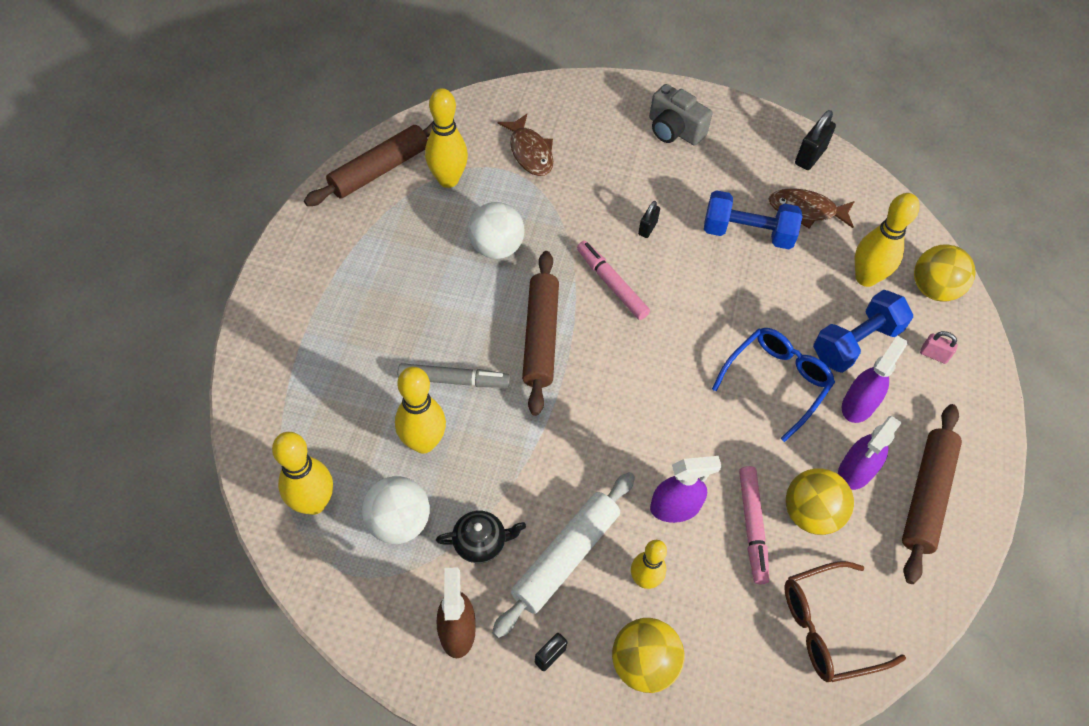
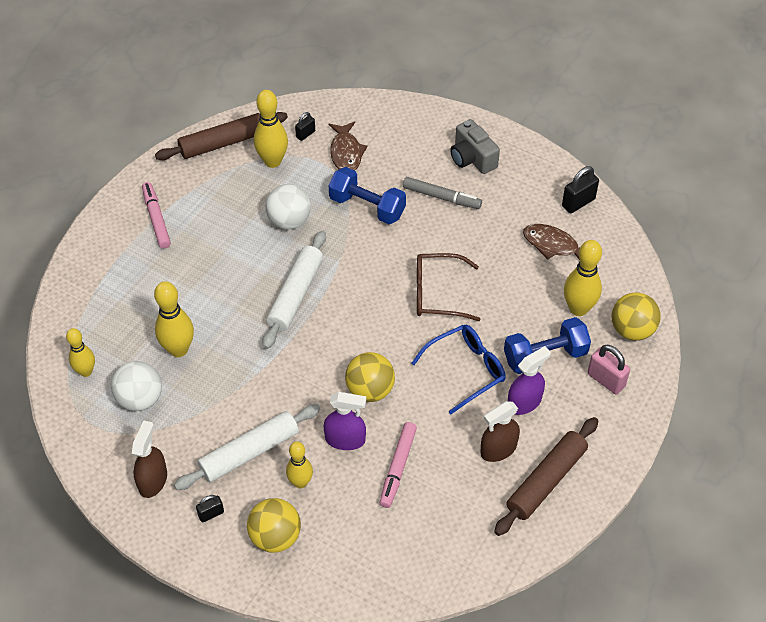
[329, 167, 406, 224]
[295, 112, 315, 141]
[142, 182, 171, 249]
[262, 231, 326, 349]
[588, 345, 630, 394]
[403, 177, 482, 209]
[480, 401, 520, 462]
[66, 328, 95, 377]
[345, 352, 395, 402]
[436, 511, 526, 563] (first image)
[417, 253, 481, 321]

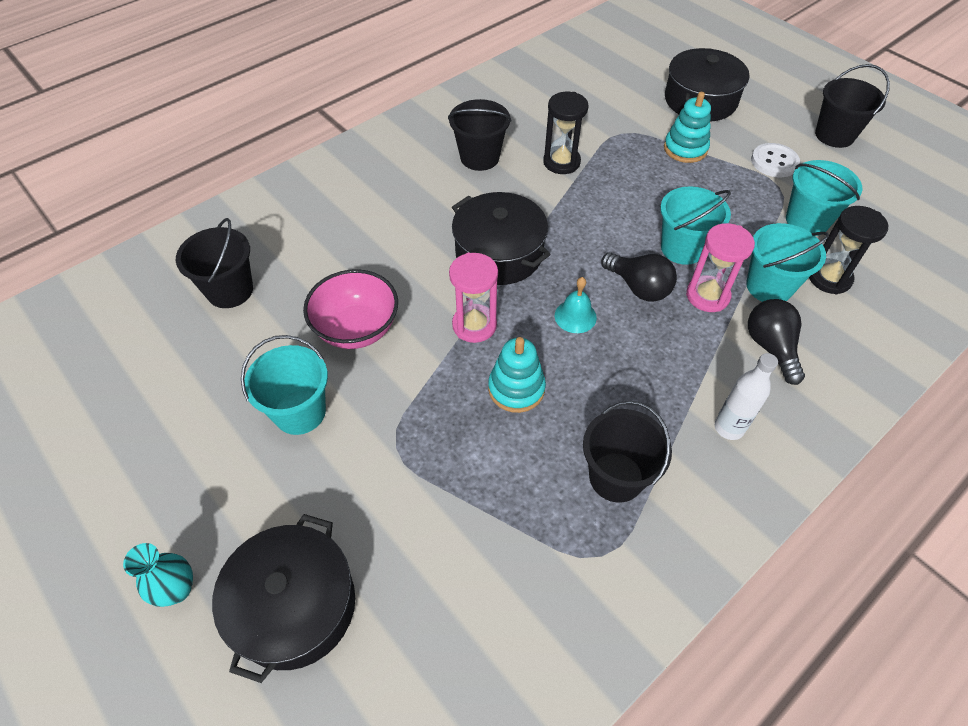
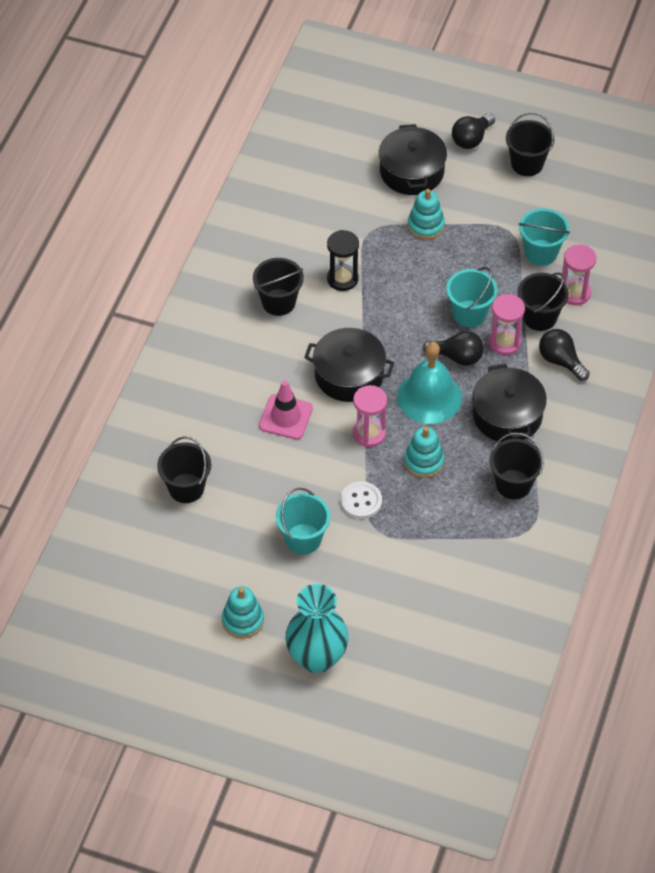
[340, 481, 382, 519]
[561, 244, 596, 305]
[517, 272, 569, 331]
[303, 269, 398, 349] (first image)
[397, 342, 462, 424]
[715, 353, 778, 440] (first image)
[472, 364, 547, 442]
[285, 584, 349, 673]
[452, 113, 495, 149]
[259, 381, 313, 439]
[222, 586, 264, 638]

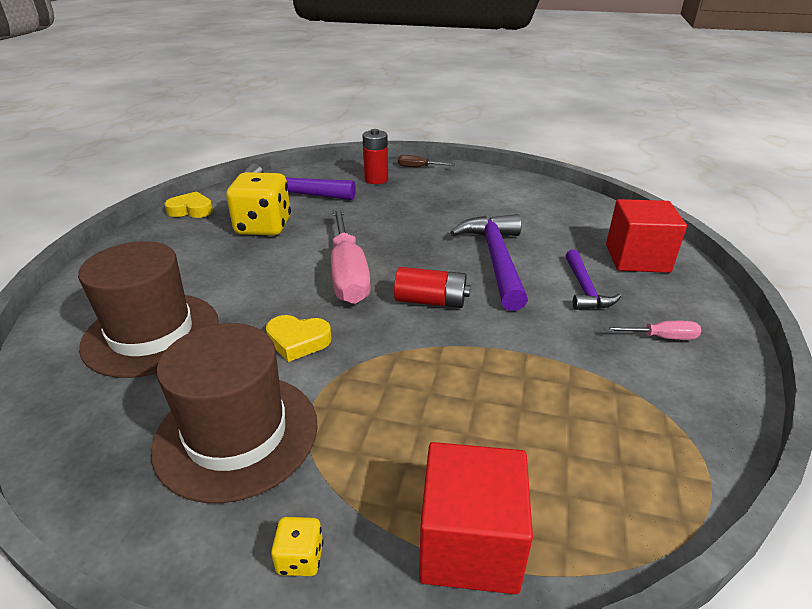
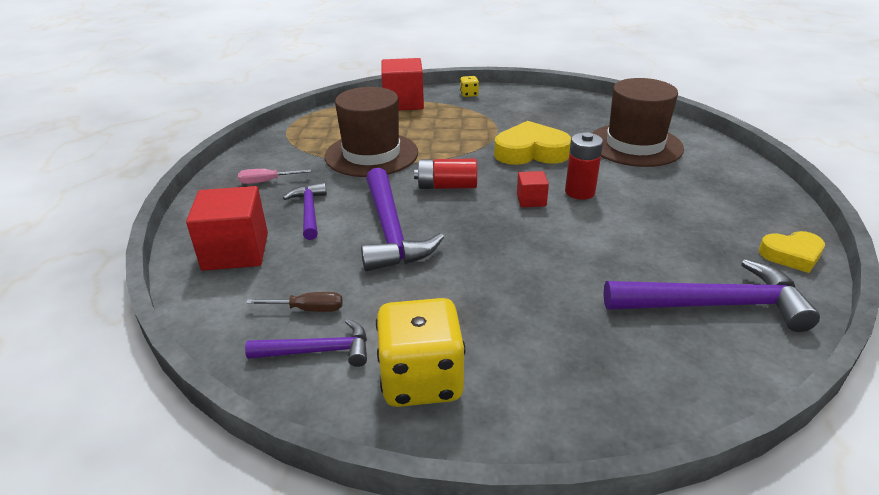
[565, 132, 603, 200]
[246, 292, 343, 312]
[376, 298, 465, 407]
[517, 171, 549, 207]
[494, 121, 571, 165]
[325, 87, 418, 177]
[245, 319, 367, 367]

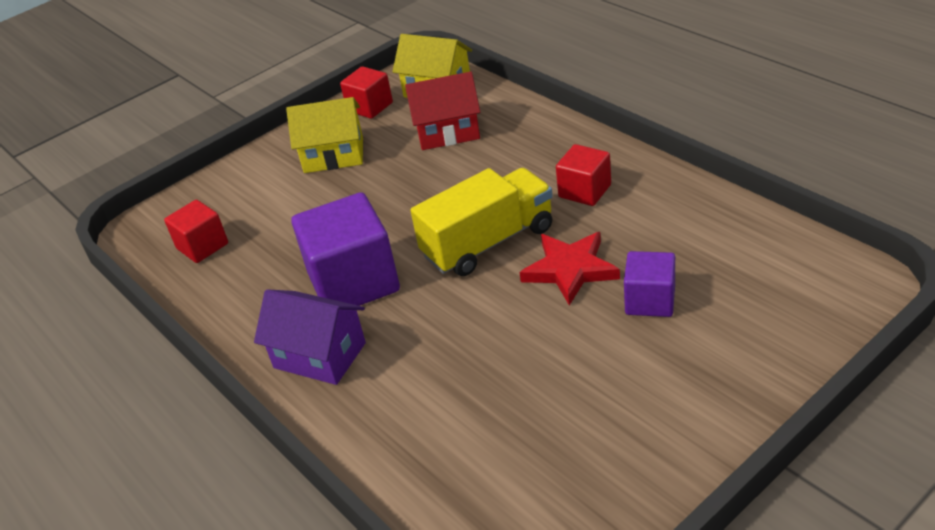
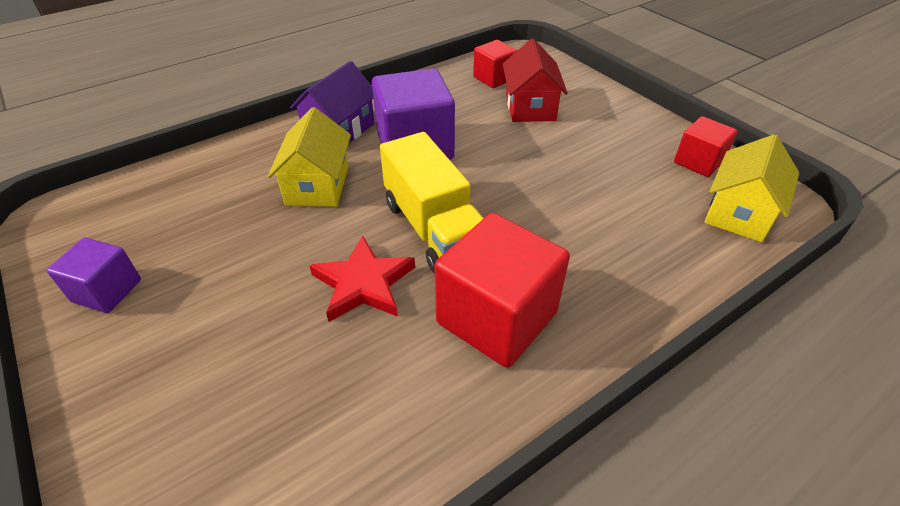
[503, 39, 568, 122]
[268, 107, 351, 207]
[434, 213, 570, 368]
[47, 238, 141, 313]

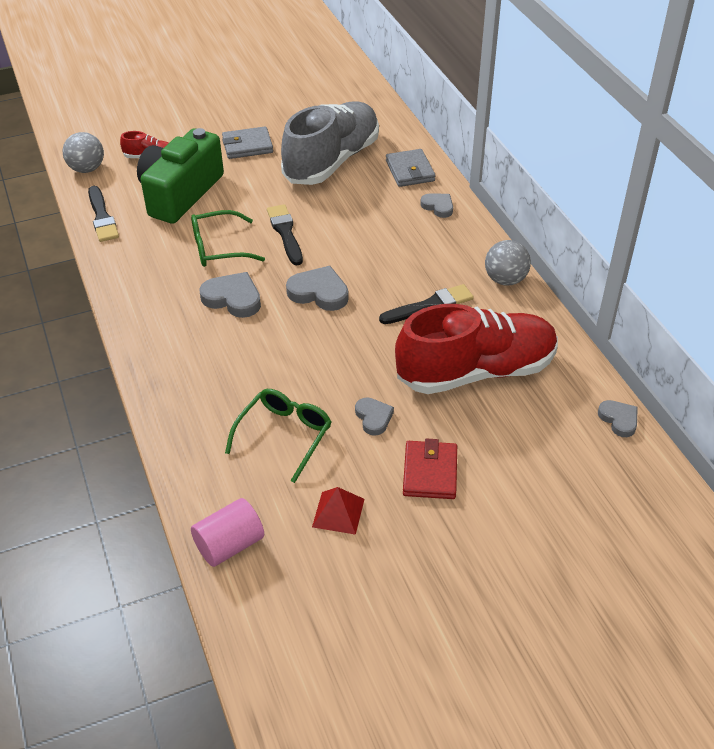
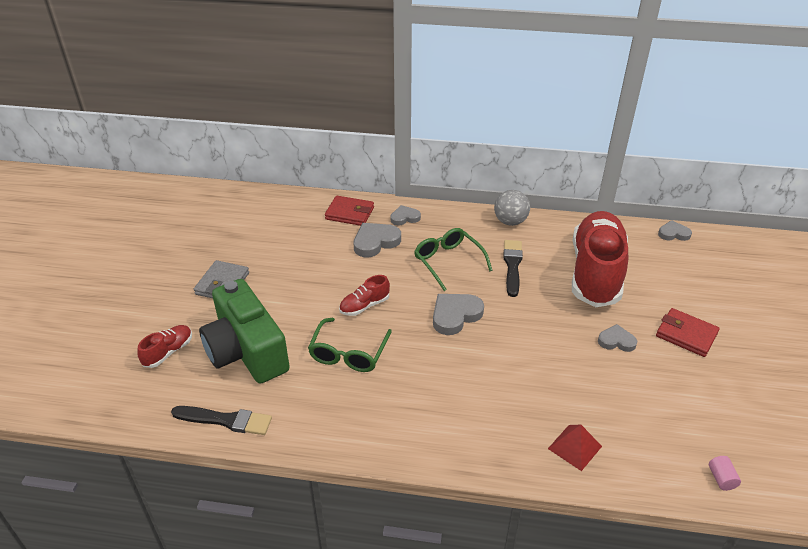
[281, 101, 379, 185] (first image)
[63, 132, 104, 173] (first image)
[325, 196, 374, 226]
[339, 275, 390, 316]
[353, 223, 401, 257]
[414, 228, 493, 291]
[548, 425, 602, 471]
[709, 456, 741, 491]

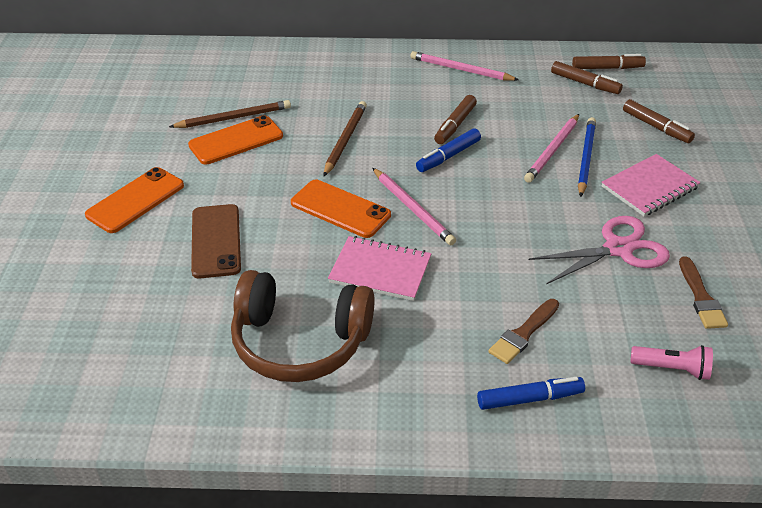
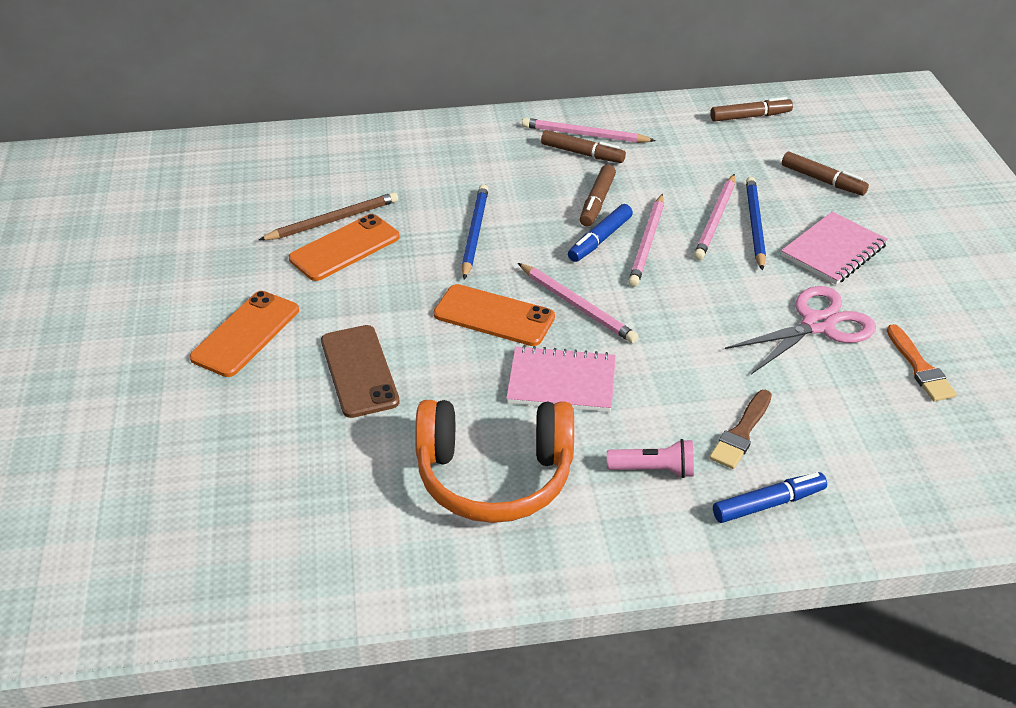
[541, 130, 626, 163]
[462, 184, 489, 279]
[887, 324, 957, 401]
[415, 400, 574, 523]
[607, 439, 694, 478]
[628, 194, 664, 287]

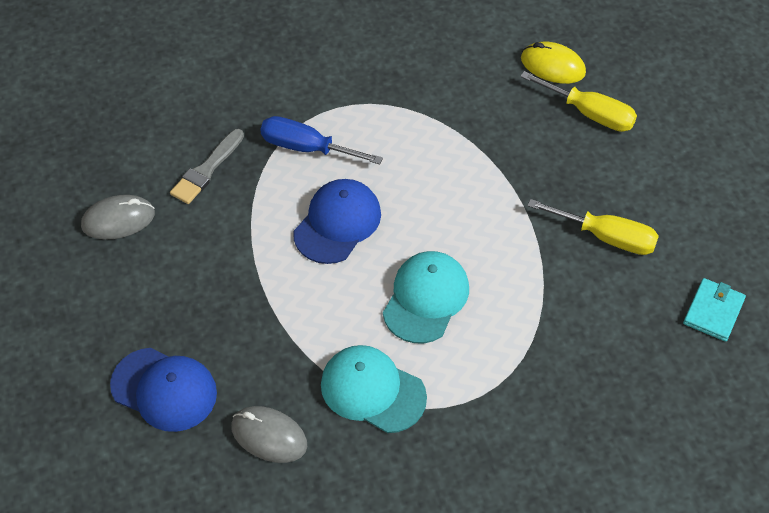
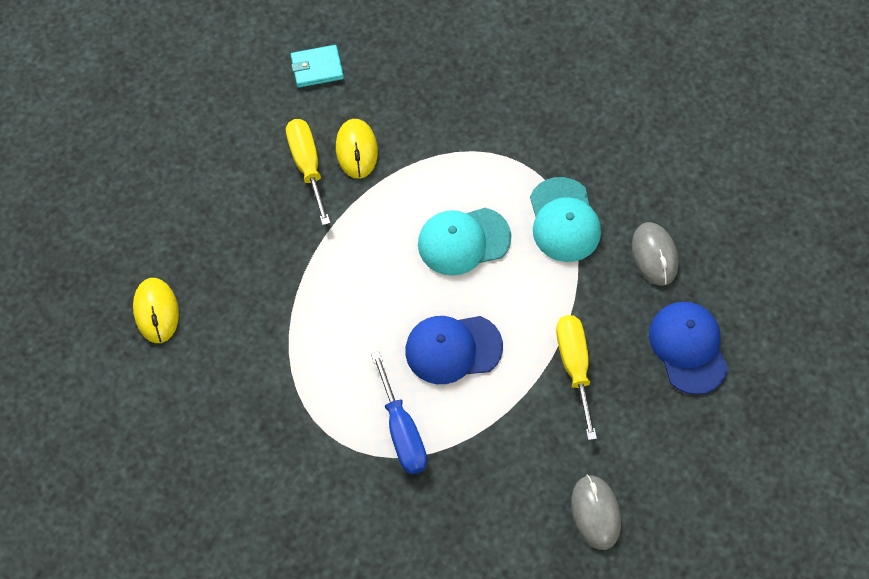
[556, 315, 597, 440]
[170, 129, 244, 204] (first image)
[571, 475, 621, 550]
[336, 119, 378, 179]

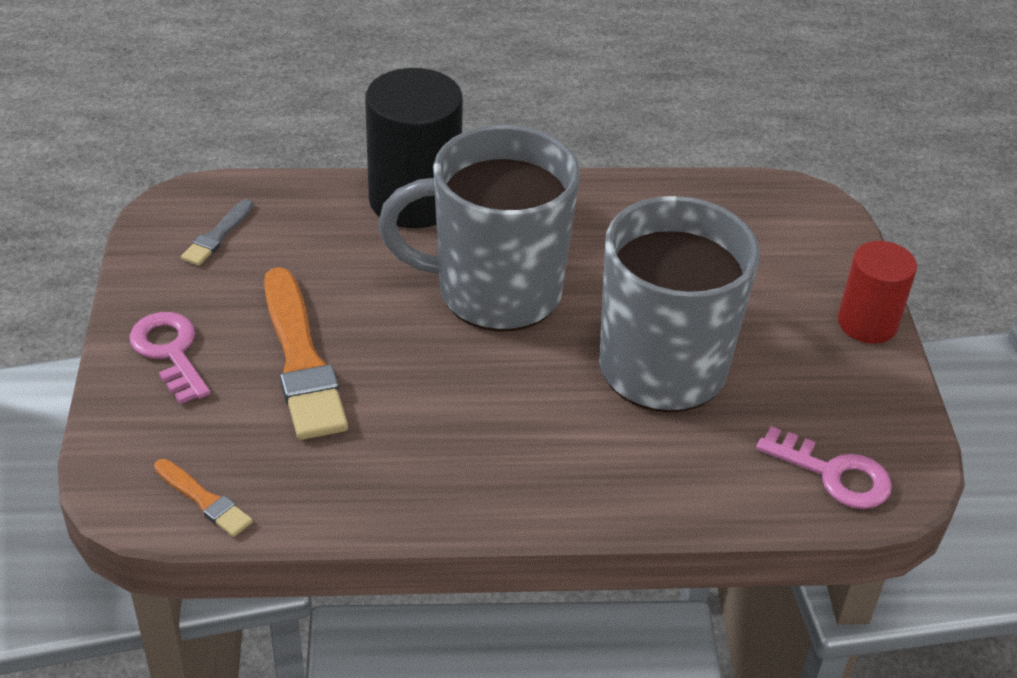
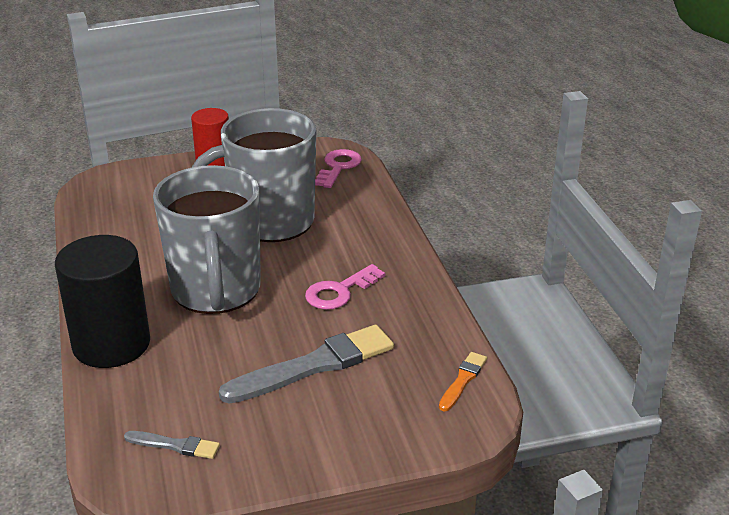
[219, 325, 394, 404]
[305, 264, 385, 310]

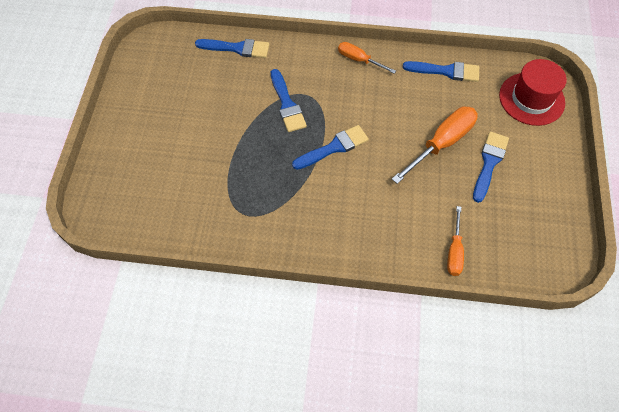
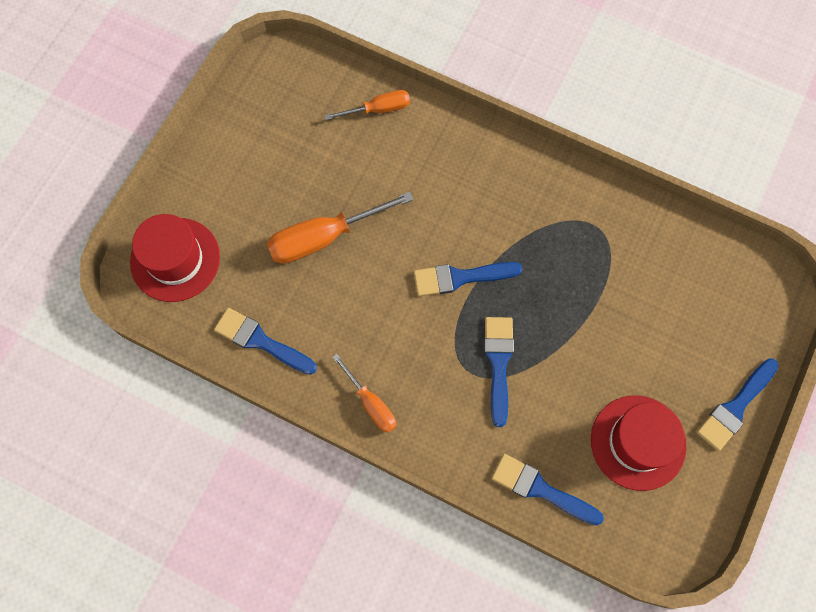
[696, 358, 778, 451]
[325, 90, 410, 120]
[591, 395, 687, 491]

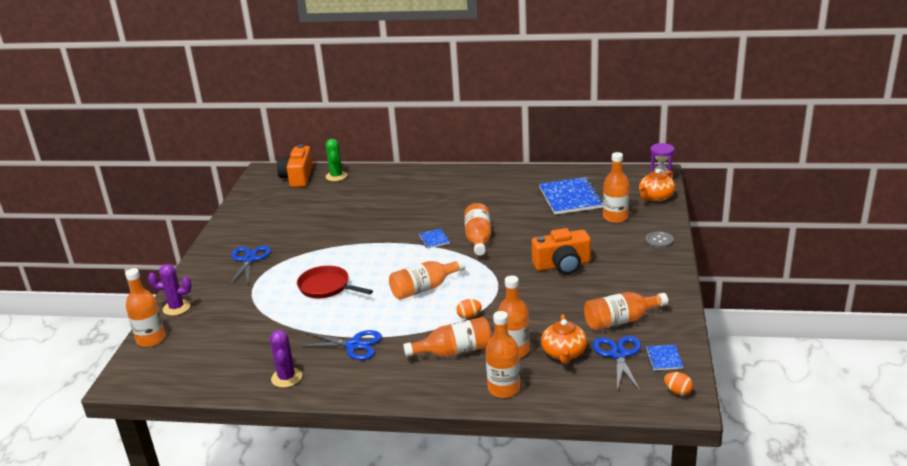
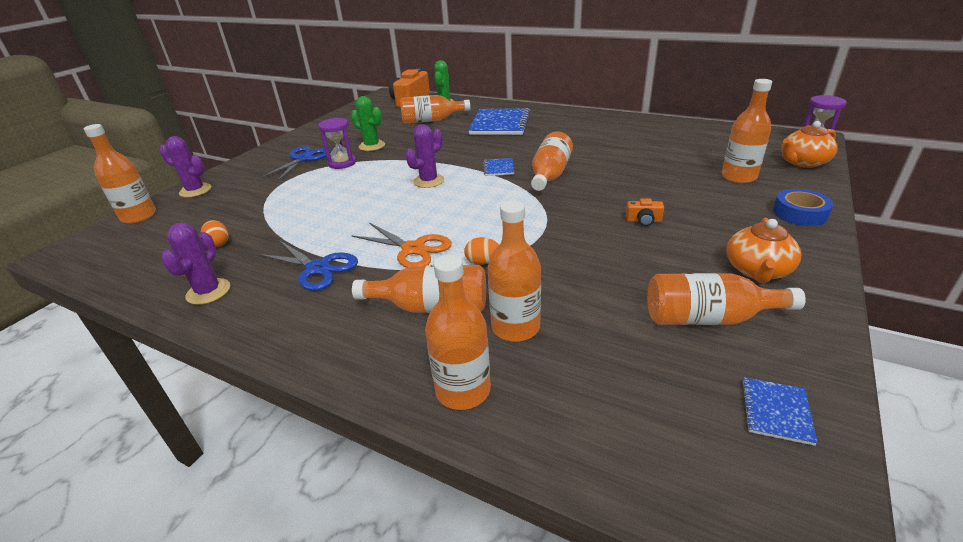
[468, 108, 530, 135]
[626, 198, 664, 226]
[773, 189, 833, 226]
[400, 95, 470, 124]
[297, 265, 373, 298] (first image)
[726, 218, 801, 283]
[593, 336, 641, 391] (first image)
[201, 220, 229, 247]
[351, 96, 385, 151]
[318, 118, 356, 169]
[406, 124, 444, 188]
[351, 223, 452, 268]

